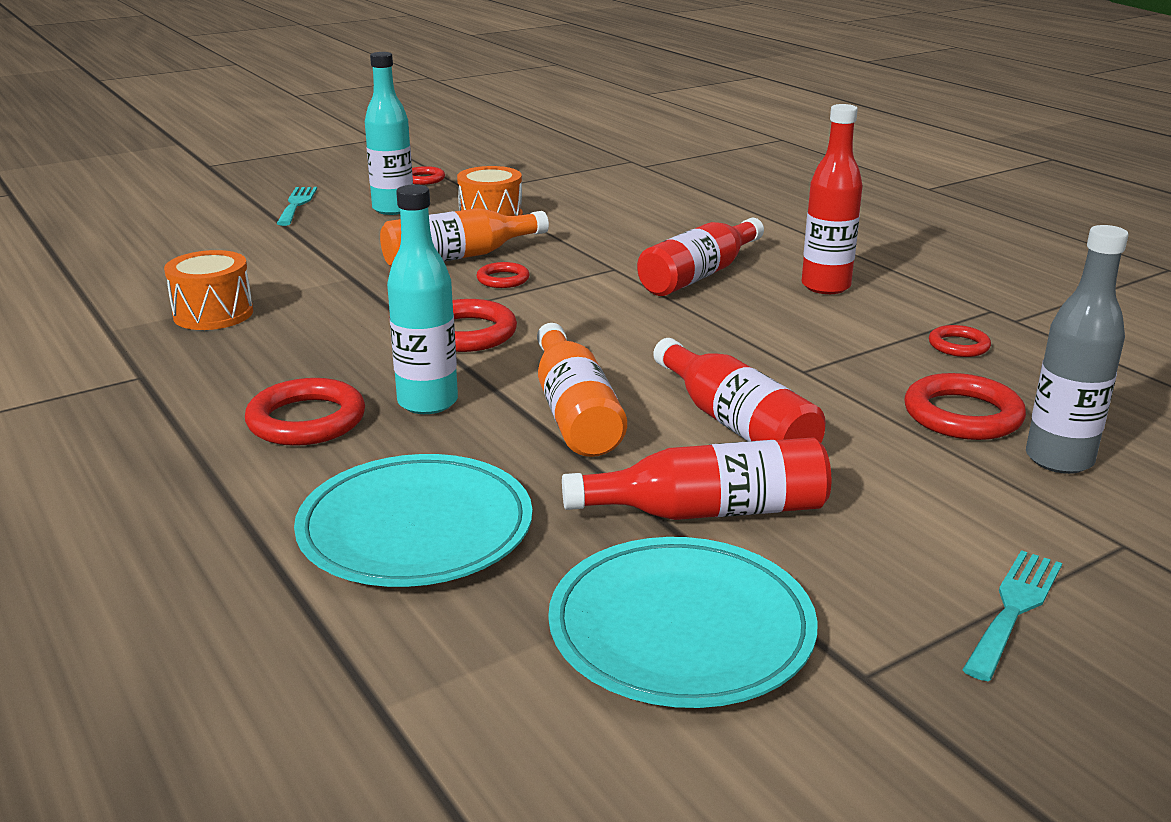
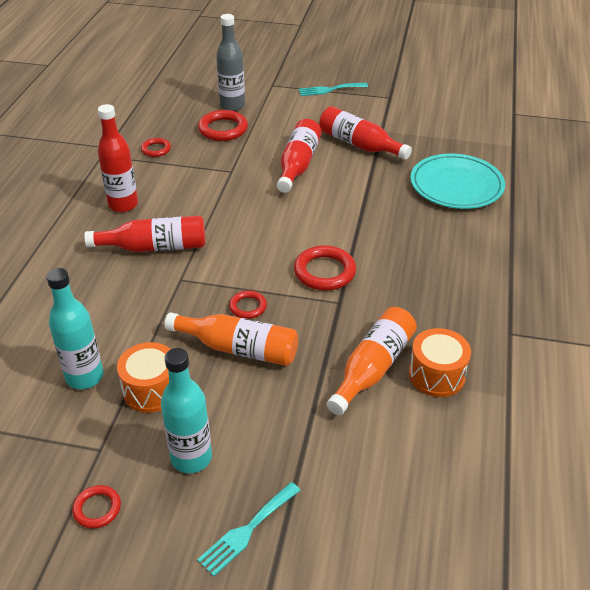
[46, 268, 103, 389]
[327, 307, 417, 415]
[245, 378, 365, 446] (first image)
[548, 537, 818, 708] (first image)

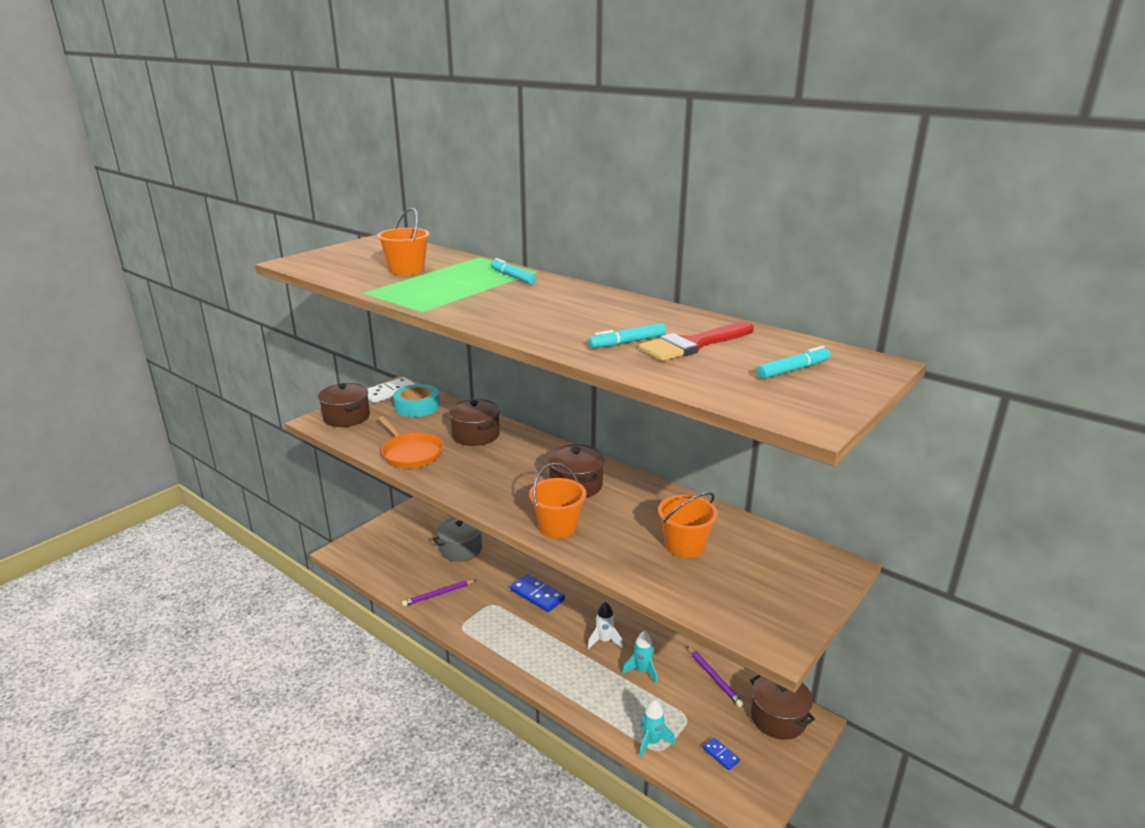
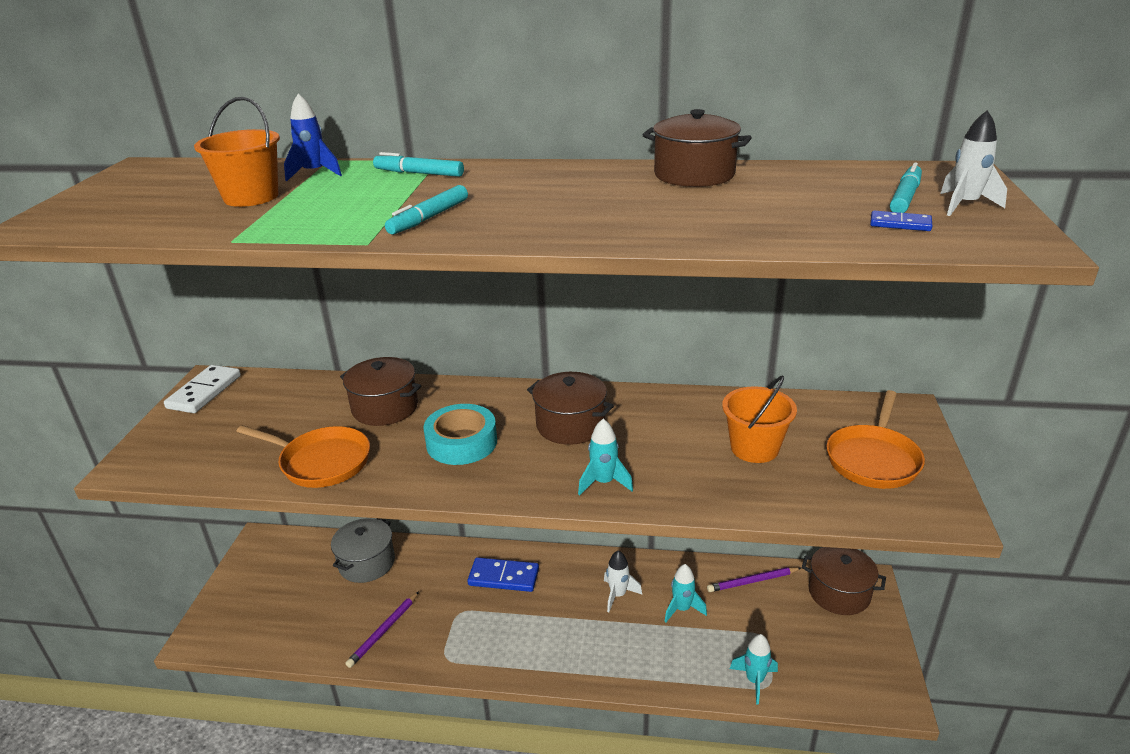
[639, 322, 754, 361] (first image)
[385, 185, 468, 234]
[643, 109, 752, 187]
[423, 404, 497, 465]
[578, 419, 633, 496]
[707, 567, 801, 592]
[870, 211, 932, 231]
[284, 94, 342, 181]
[940, 110, 1007, 216]
[826, 390, 925, 489]

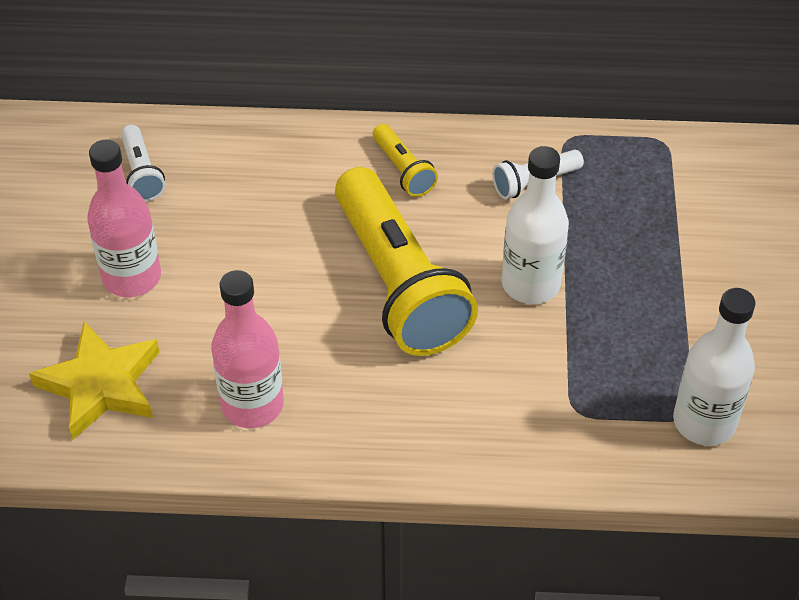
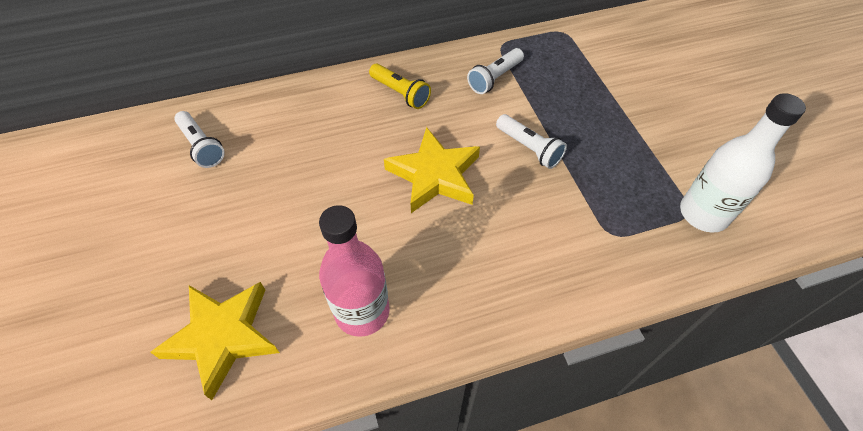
[87, 140, 161, 297] (first image)
[496, 114, 567, 169]
[384, 127, 480, 213]

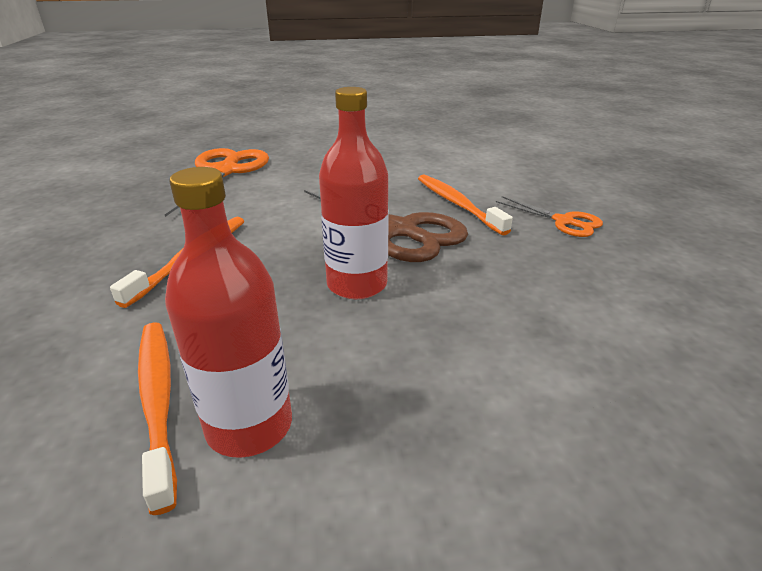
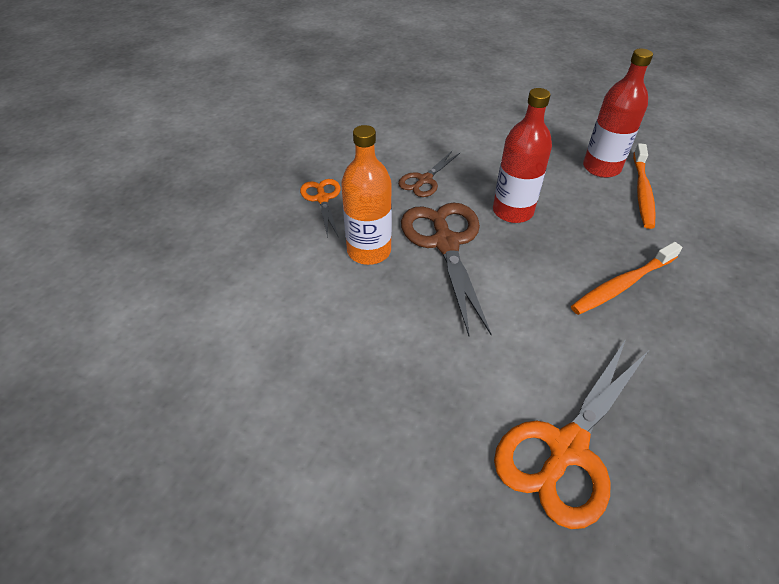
[341, 125, 392, 265]
[398, 151, 460, 197]

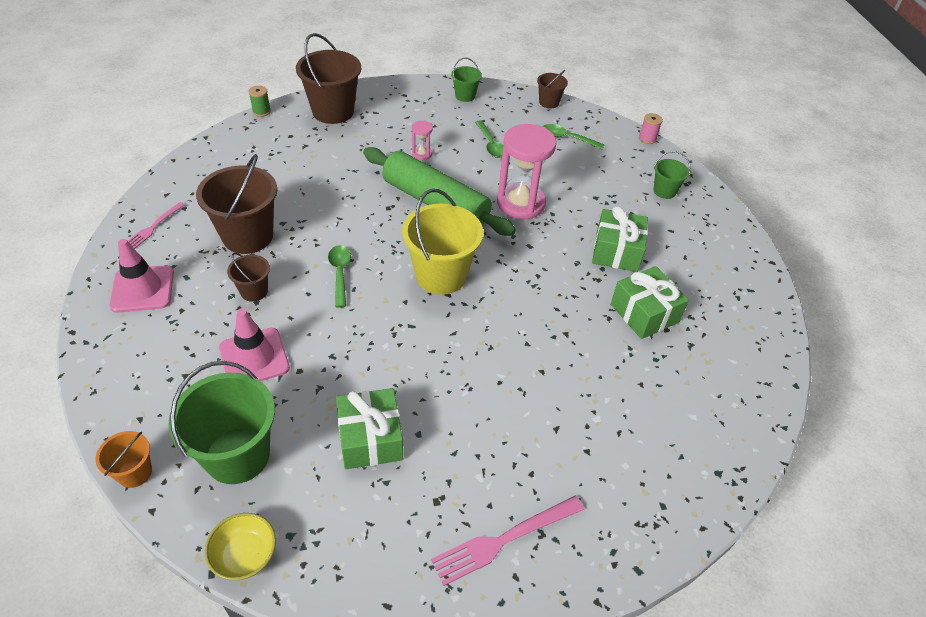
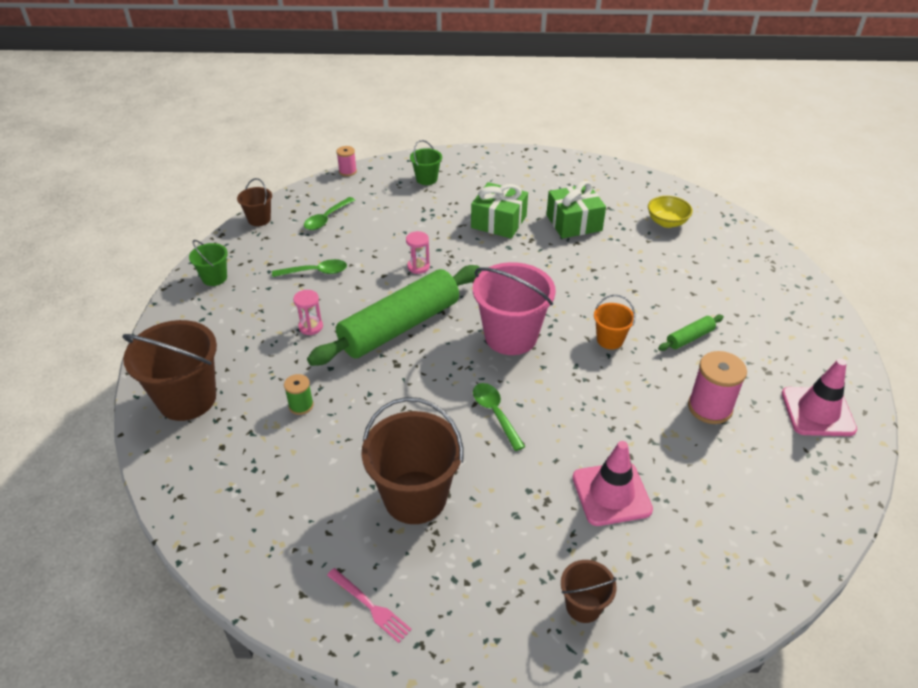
[284, 374, 314, 415]
[406, 231, 430, 274]
[473, 262, 556, 355]
[782, 359, 857, 436]
[473, 383, 525, 451]
[561, 560, 617, 623]
[168, 361, 275, 484] (first image)
[688, 351, 747, 424]
[594, 295, 635, 349]
[431, 496, 584, 586] (first image)
[648, 196, 693, 228]
[658, 315, 724, 351]

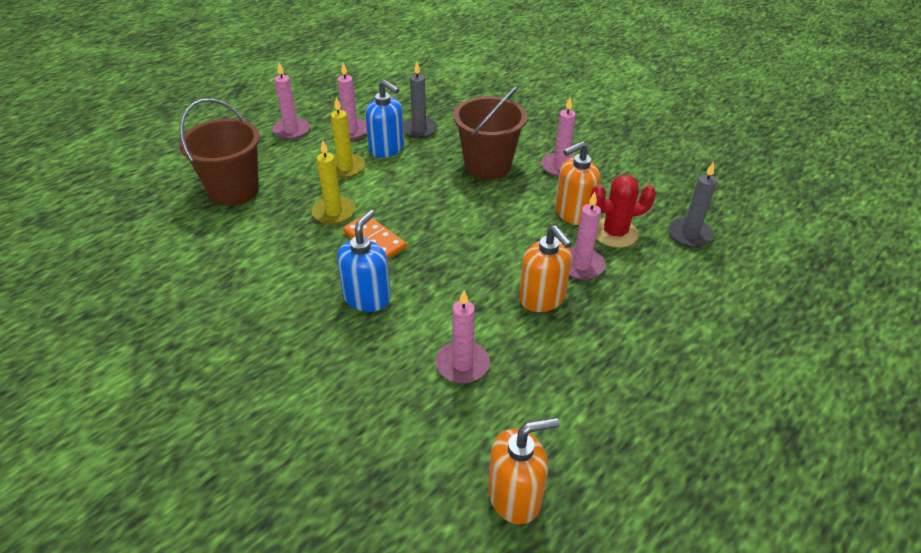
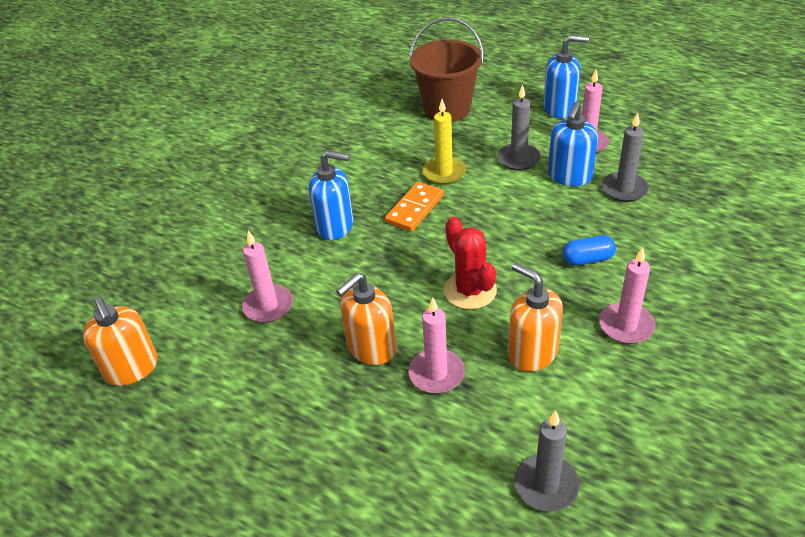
[543, 35, 589, 118]
[563, 235, 616, 266]
[497, 84, 541, 171]
[444, 217, 497, 309]

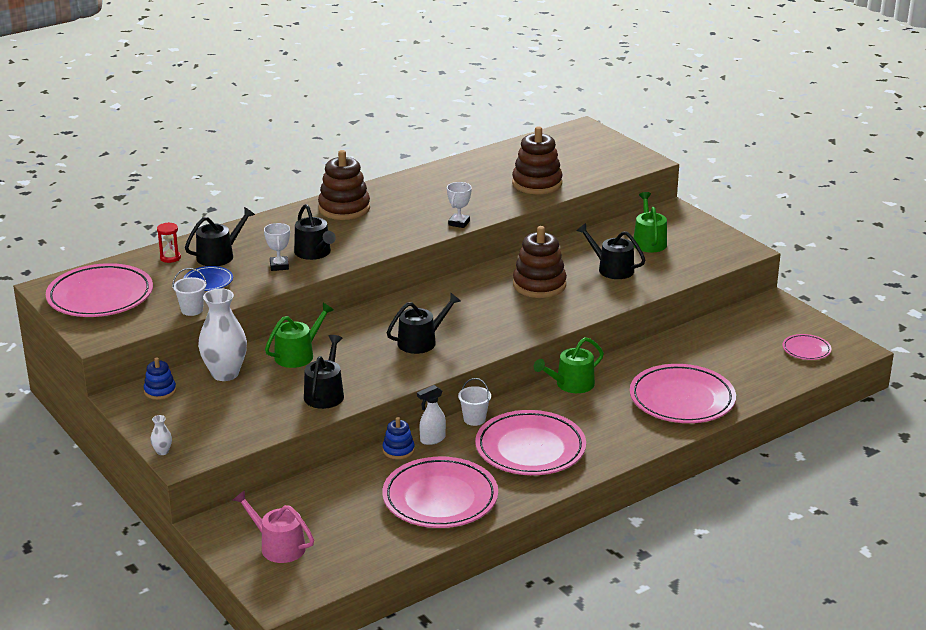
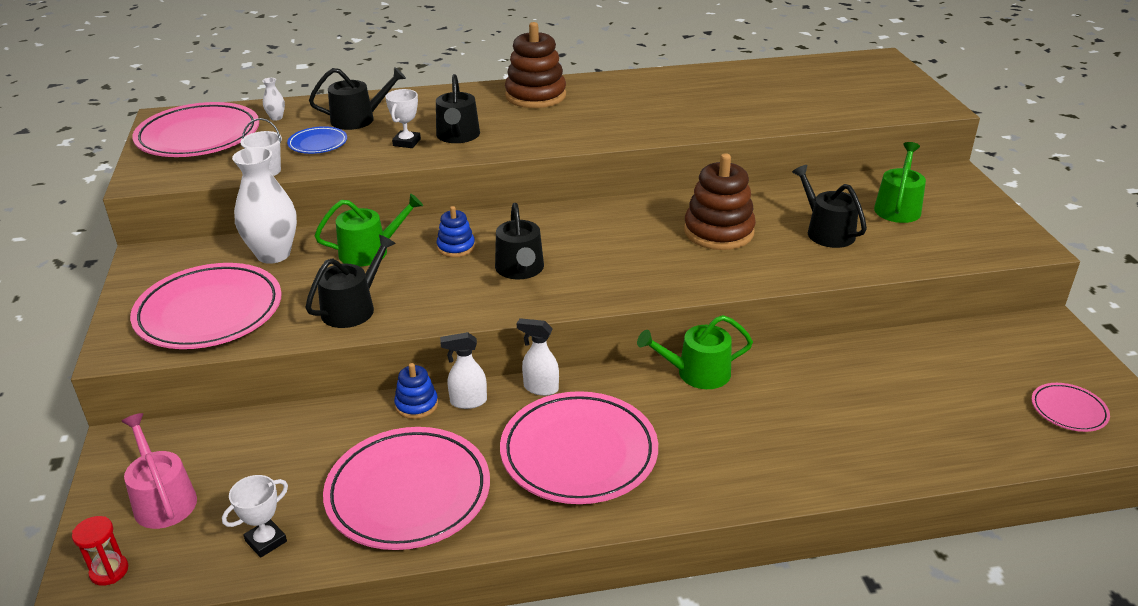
[512, 126, 563, 194] (first image)
[222, 475, 288, 558]
[72, 516, 128, 586]
[495, 203, 544, 279]
[436, 206, 475, 257]
[130, 263, 282, 349]
[517, 318, 559, 396]
[262, 78, 285, 121]

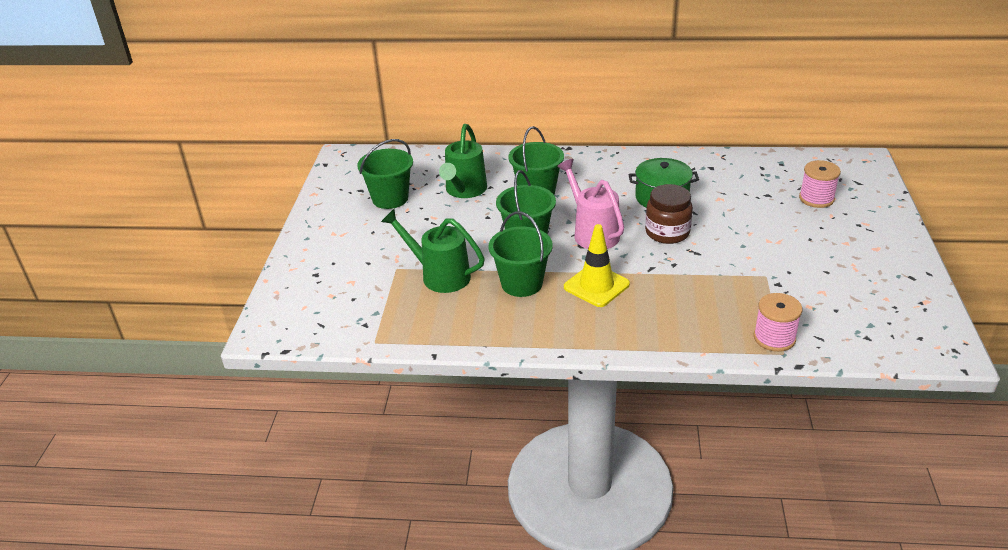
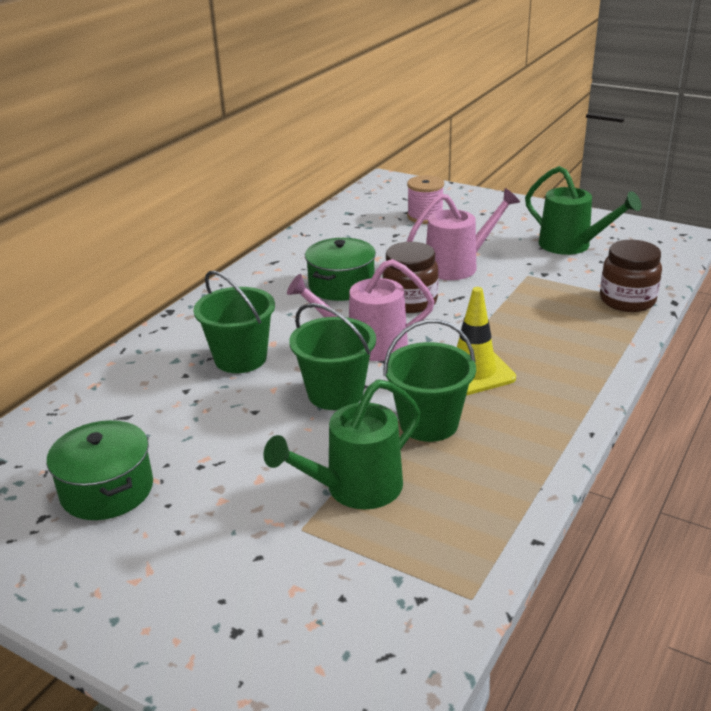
[525, 166, 641, 255]
[47, 420, 153, 520]
[600, 240, 662, 312]
[407, 188, 520, 280]

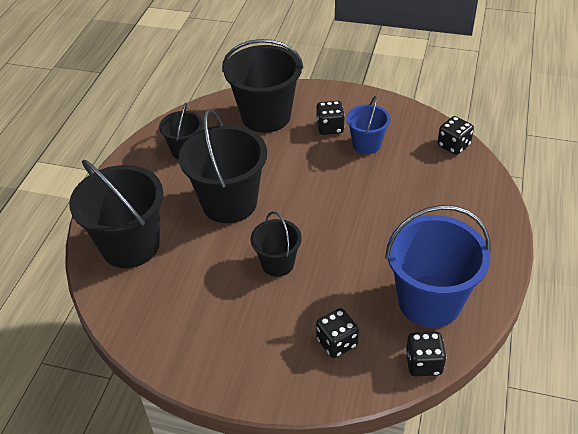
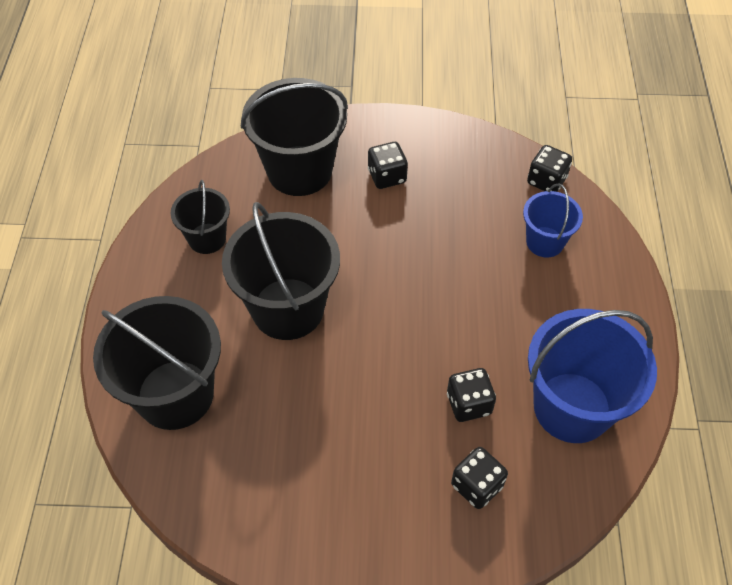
[523, 183, 583, 257]
[251, 212, 302, 277] (first image)
[447, 368, 496, 422]

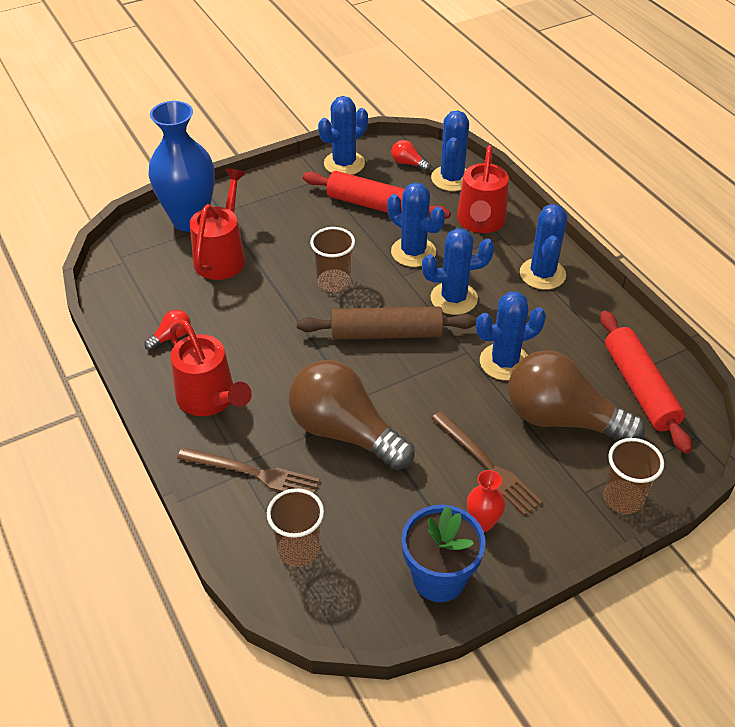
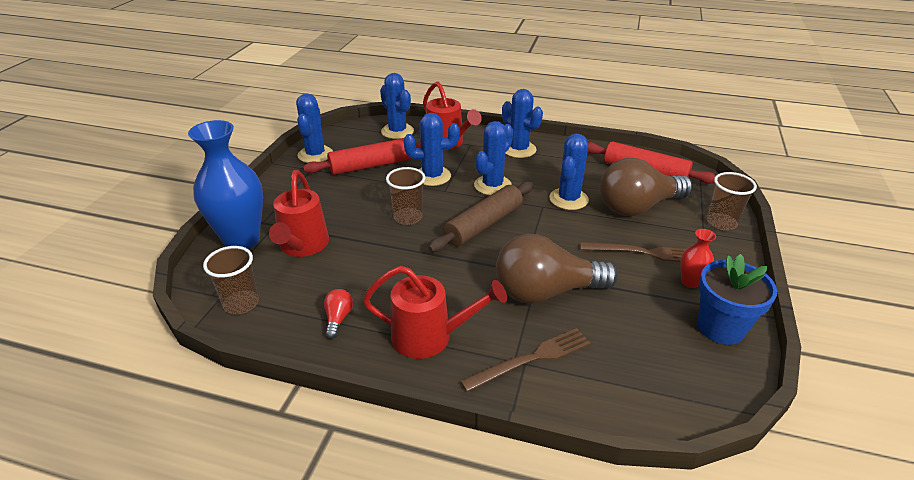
[391, 140, 431, 171] (first image)
[269, 170, 329, 257]
[203, 246, 259, 314]

